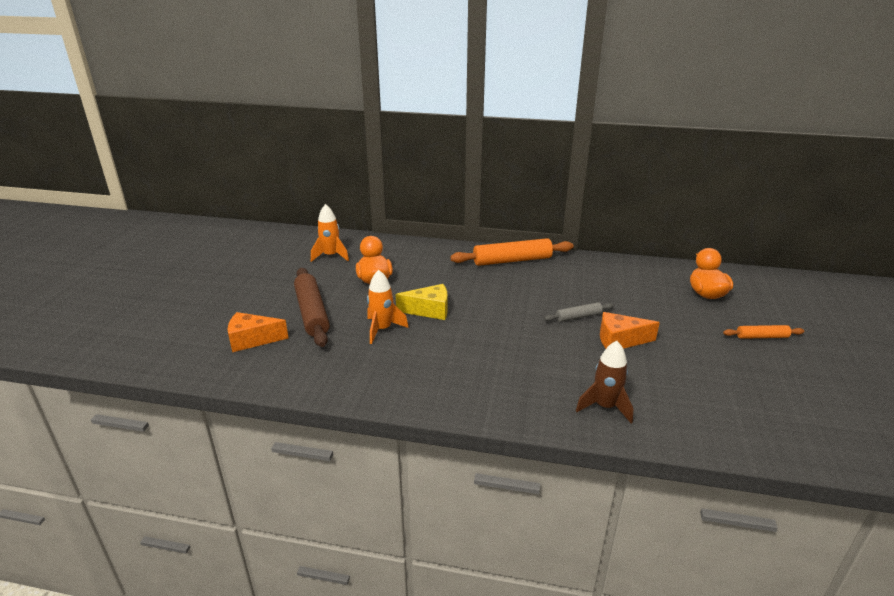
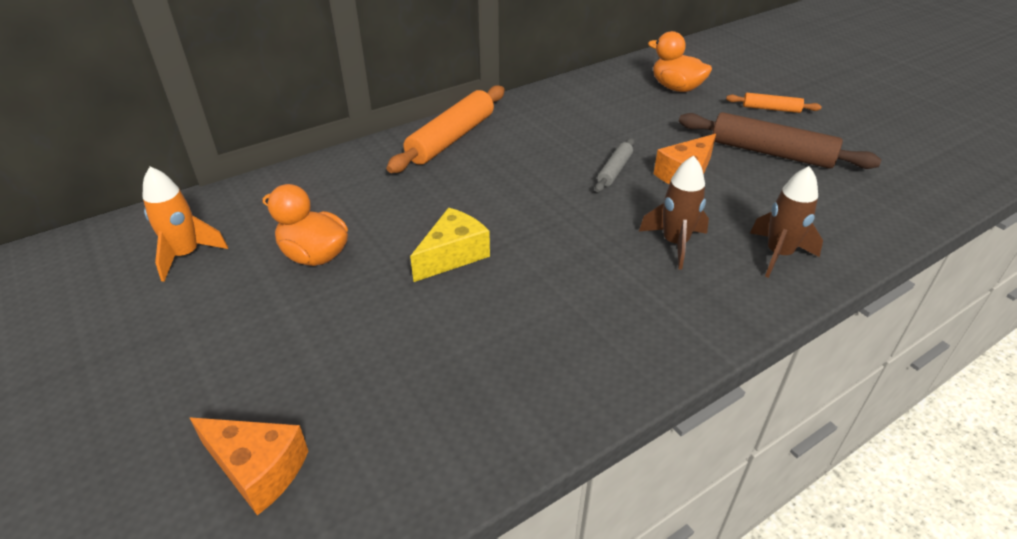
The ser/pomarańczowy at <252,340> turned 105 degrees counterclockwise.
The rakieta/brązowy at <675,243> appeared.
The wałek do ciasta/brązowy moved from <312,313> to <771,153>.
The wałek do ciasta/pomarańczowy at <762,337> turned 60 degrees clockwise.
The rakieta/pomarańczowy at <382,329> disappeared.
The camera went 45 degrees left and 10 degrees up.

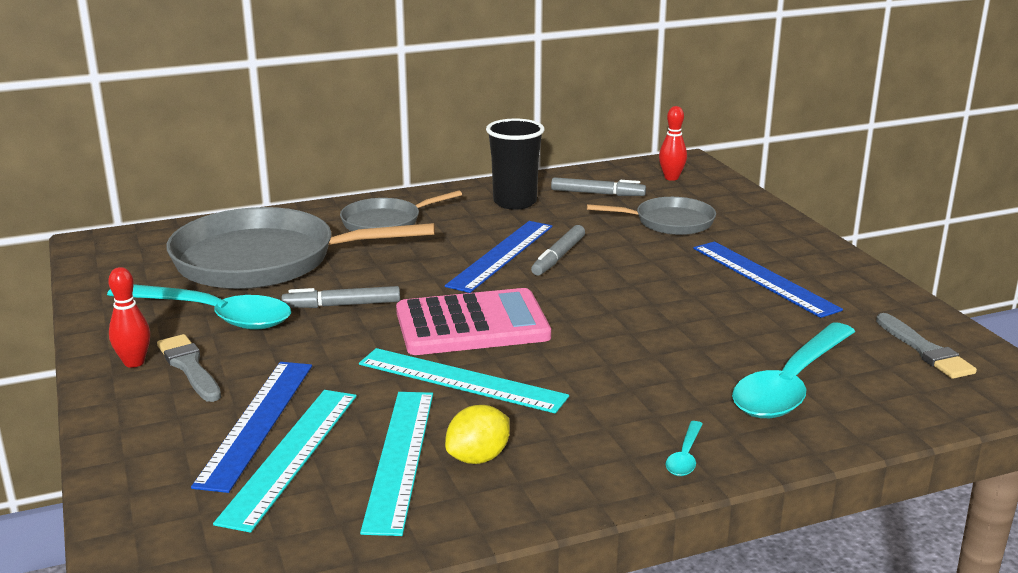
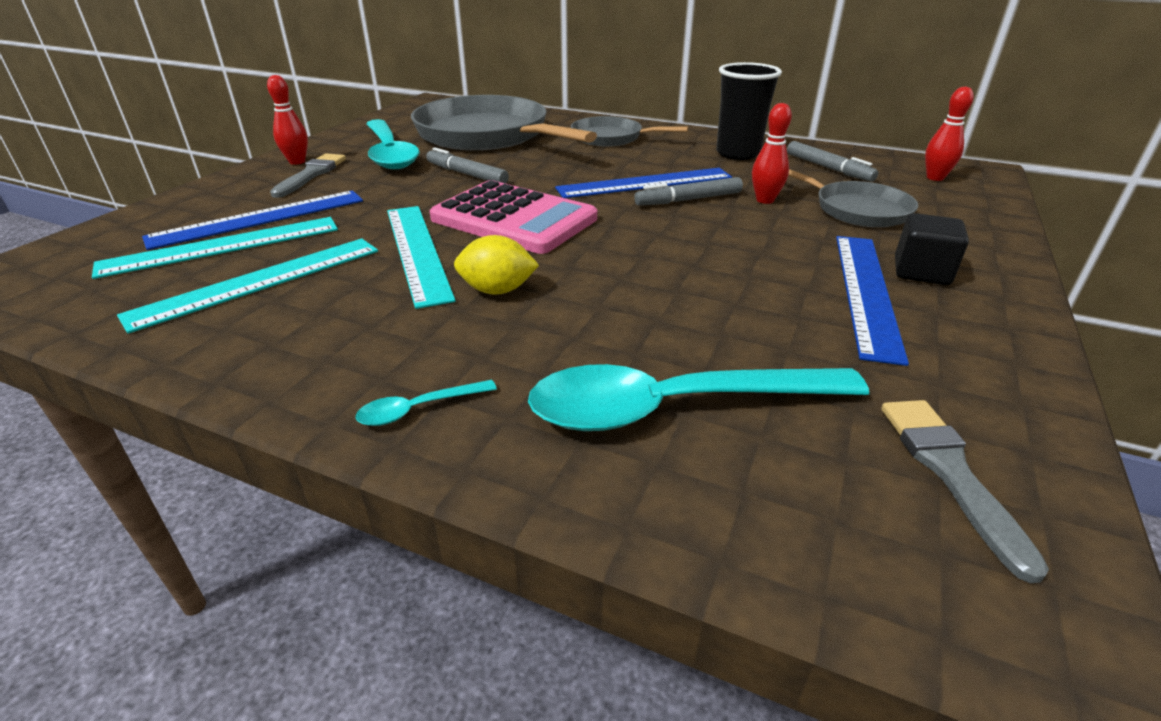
The cytryna/żółty moved from <478,458> to <497,290>.
The kręgiel/czerwony at <765,200> appeared.
The pędzel/szary at <925,350> turned 150 degrees clockwise.
The sześcian/czarny at <921,272> appeared.
The camera went 45 degrees right and 10 degrees up.

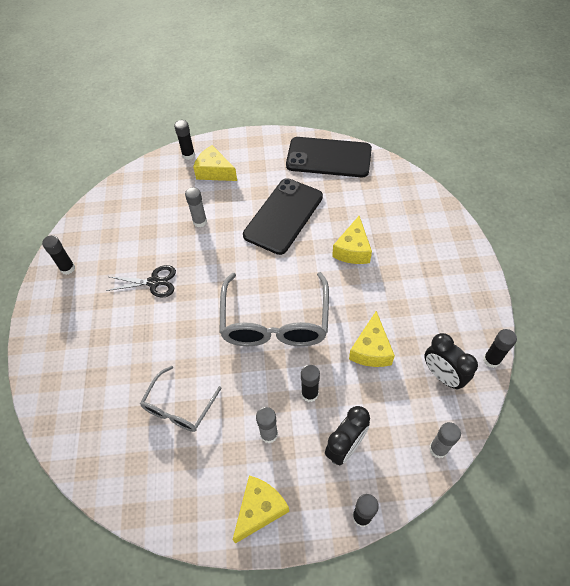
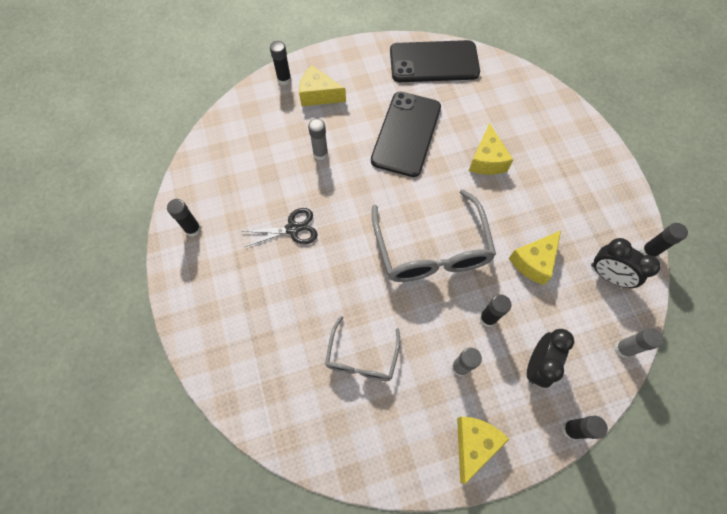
The ser/żółty at <371,349> turned 45 degrees clockwise.
The camera went 15 degrees left and 10 degrees up.

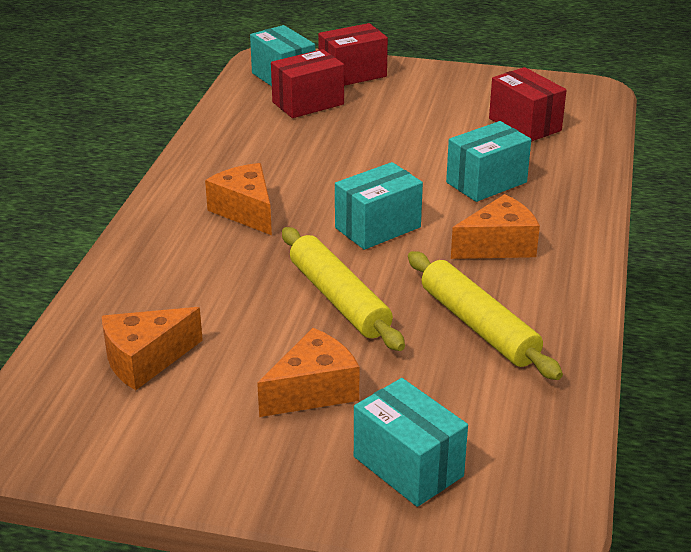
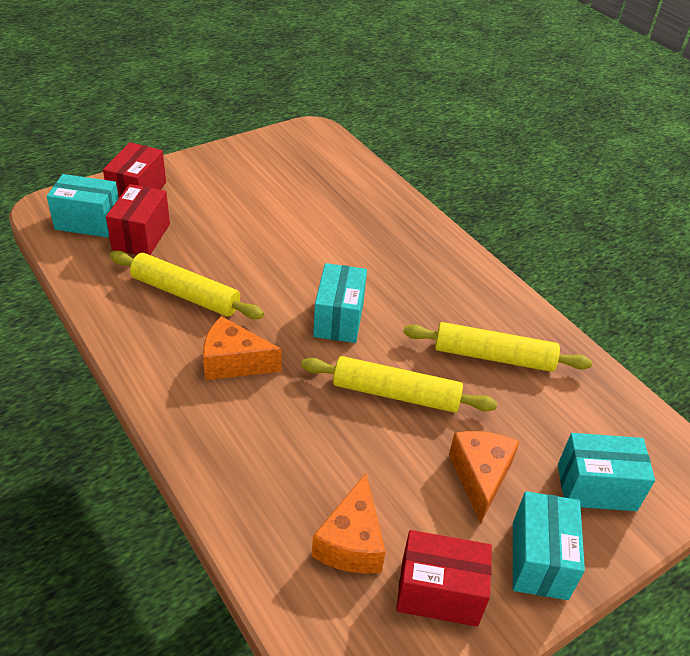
The wałek do ciasta/żółty at <185,294> appeared.
The pudełko/czerwony moved from <524,124> to <439,592>.
The pudełko/turkusowy moved from <486,182> to <539,560>.
The ser/pomarańczowy at <498,246> disappeared.
The camera went 50 degrees left and 10 degrees up.

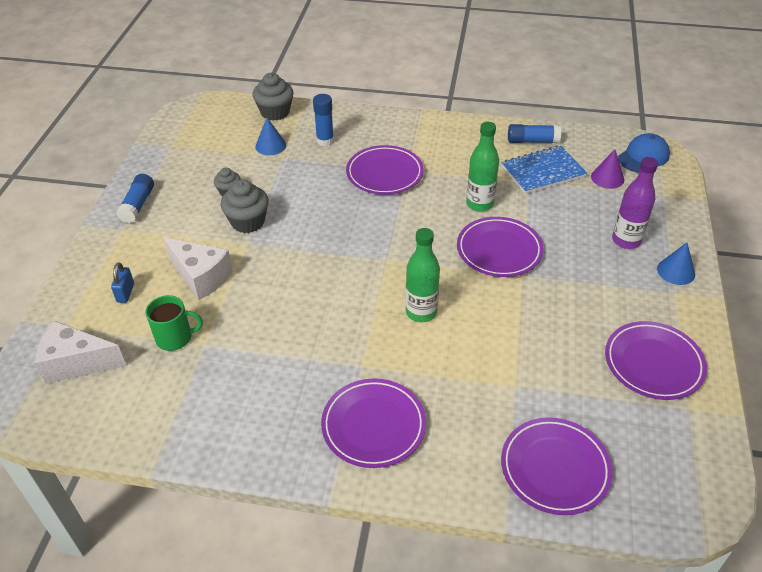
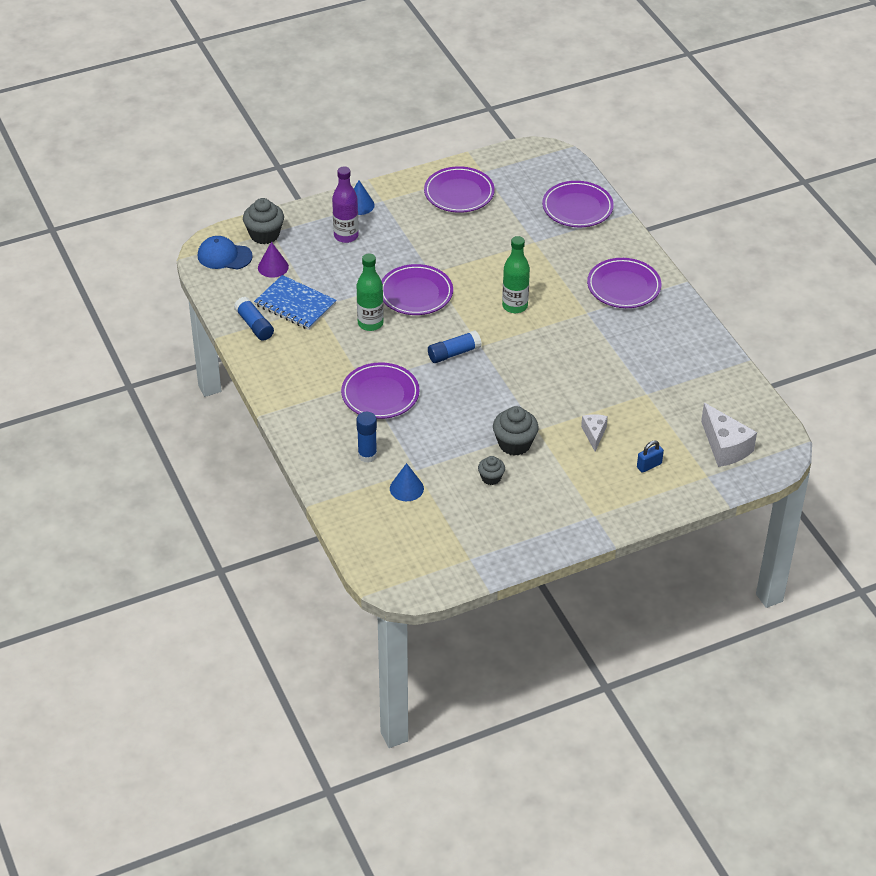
The muffinka/szary moved from <275,112> to <264,234>.
The klej w sztyfcie/niebieski moved from <138,205> to <454,353>.
The ser/biały at <201,277> changed to 0.59 times the size.
The kubek/zielony at <175,338> disappeared.
The camera went 125 degrees left and 0 degrees up.

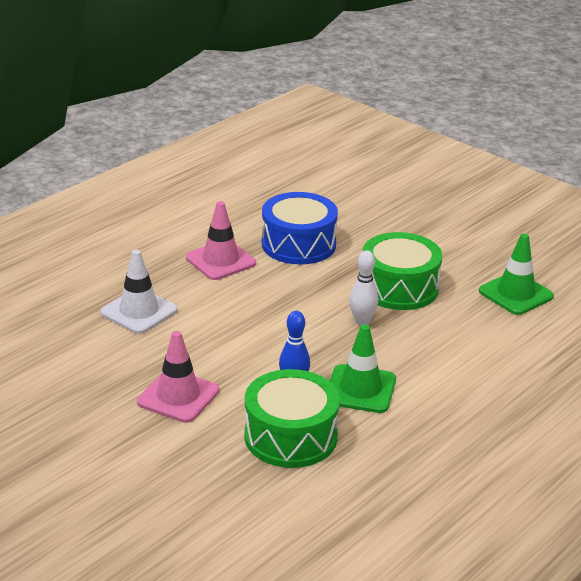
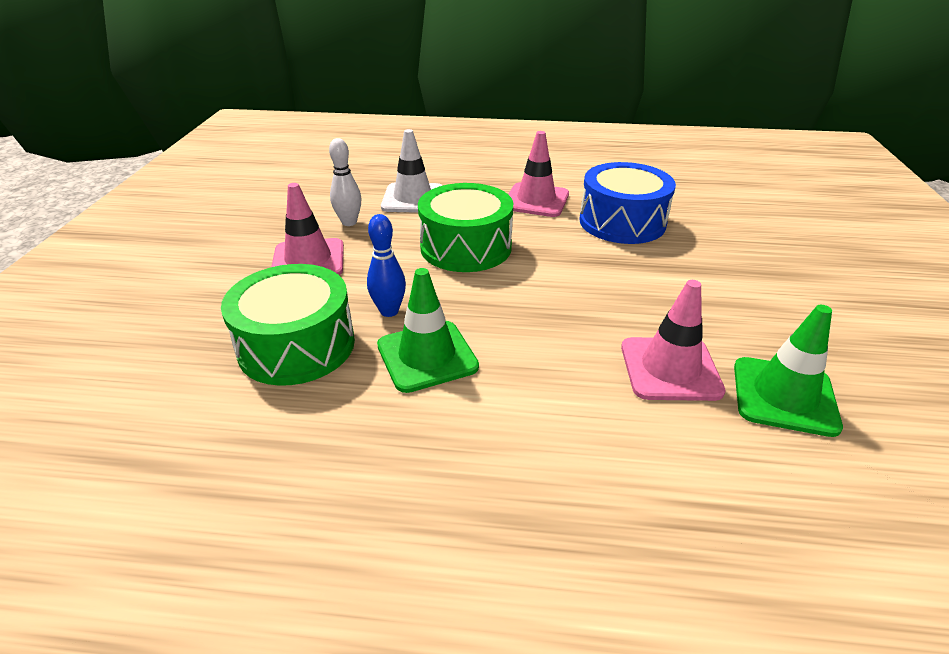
The kręgiel/biały moved from <362,321> to <349,222>.
The bęben/zielony moved from <399,288> to <466,247>.
The pachołek/różowy at <670,369> appeared.
The camera went 55 degrees right and 5 degrees up.

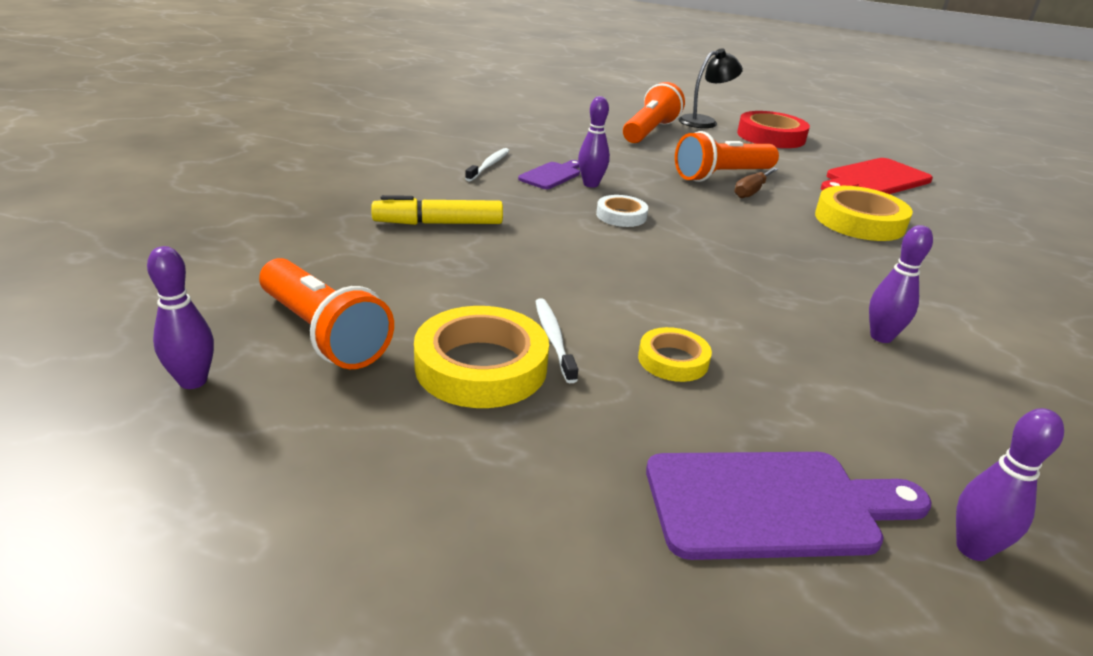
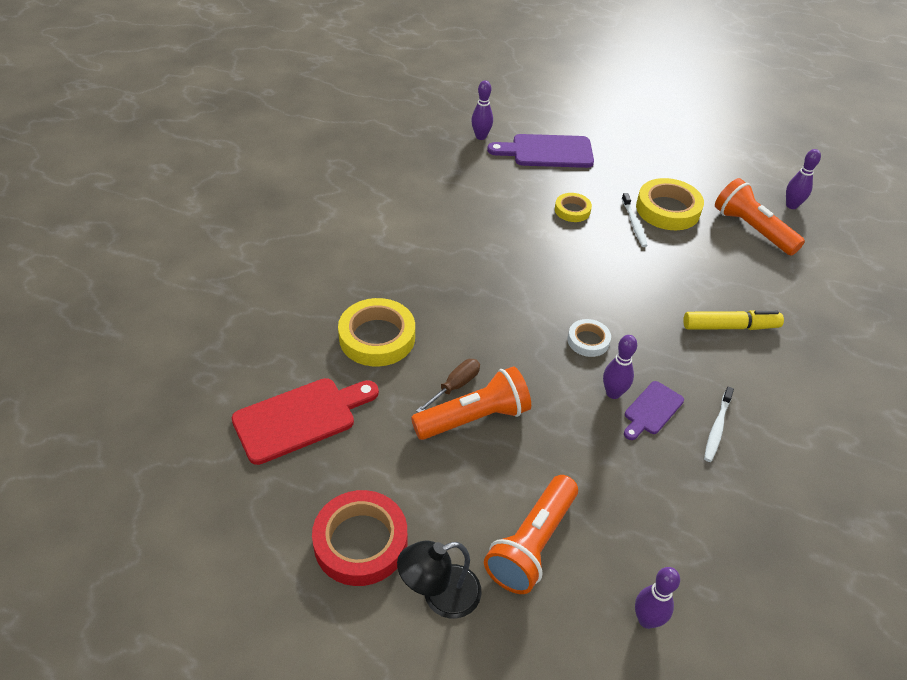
The kręgiel/fioletowy moved from <881,337> to <646,620>.
The camera went 175 degrees left and 15 degrees up.

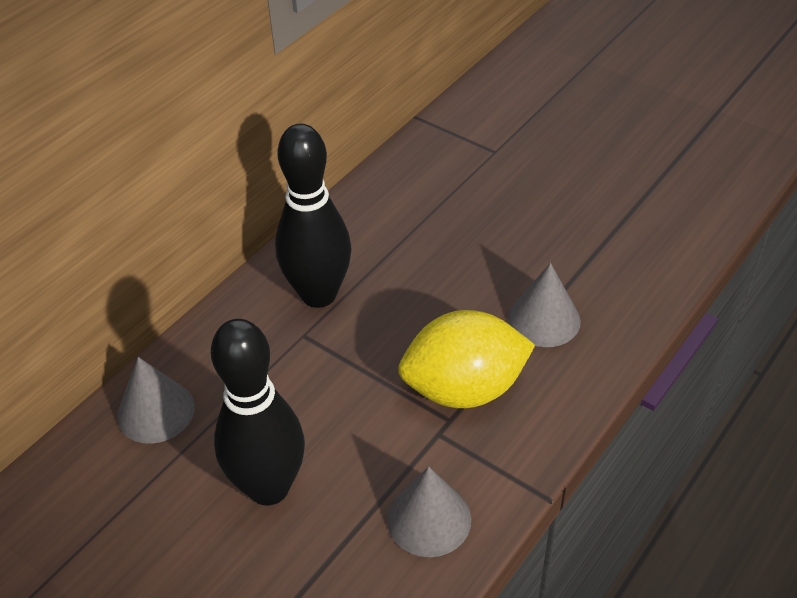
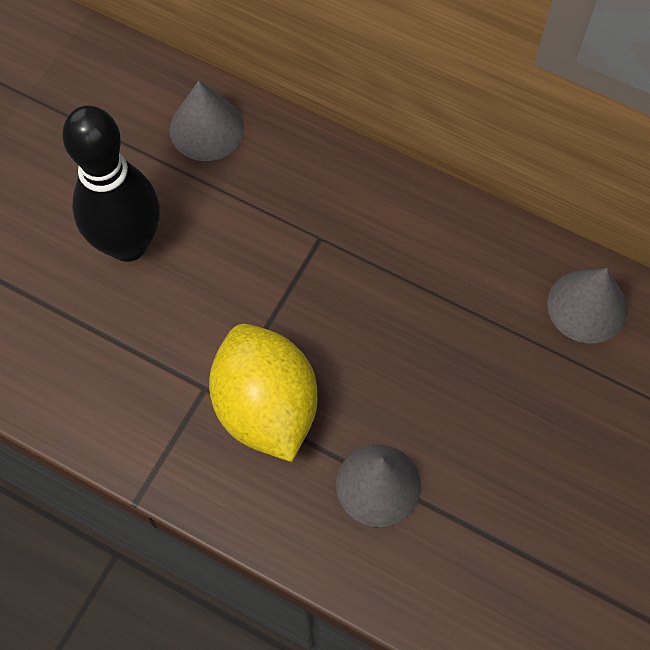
The stożek/szary moved from <429,519> to <587,306>.
The kręgiel/czarny at <318,294> disappeared.
The camera went 80 degrees right and 20 degrees up.

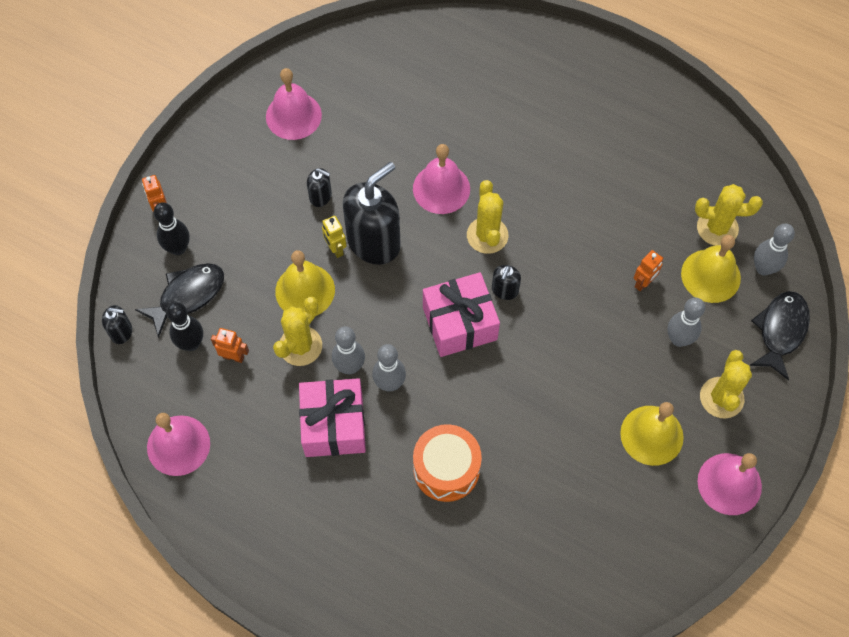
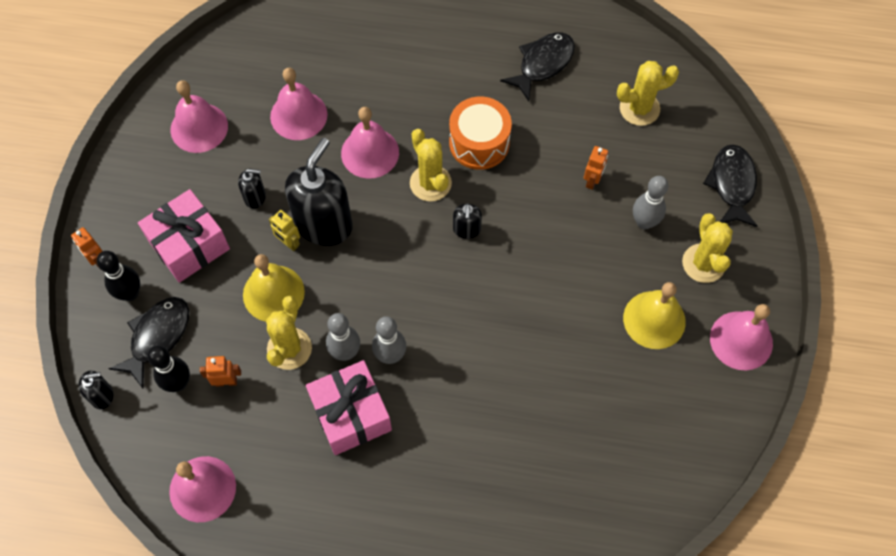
The prezent/różowy moved from <459,323> to <189,245>.
The dzwonek/różowy at <298,115> appeared.
The bęben/pomarańczowy moved from <446,469> to <479,143>.
The ryba/czarny at <543,64> appeared.
The dzwonek/żółty at <710,275> disappeared.
The kręgiel/szary at <763,268> disappeared.
The camera went 20 degrees left and 0 degrees up.

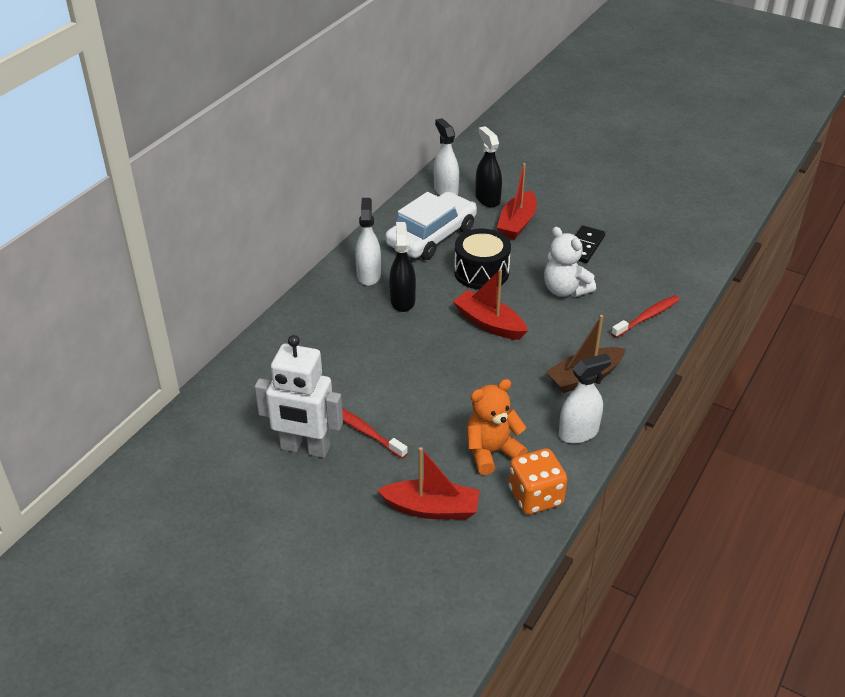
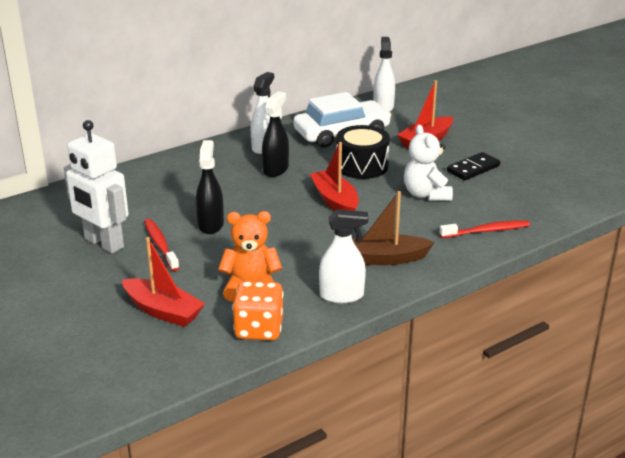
The spryskiwacz/czarny moved from <487,199> to <211,225>.
The camera went 25 degrees right and 10 degrees down.

